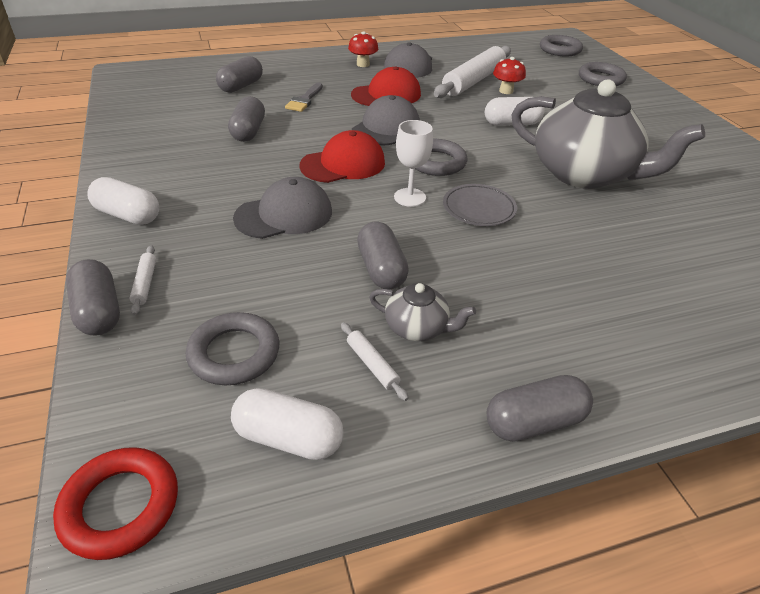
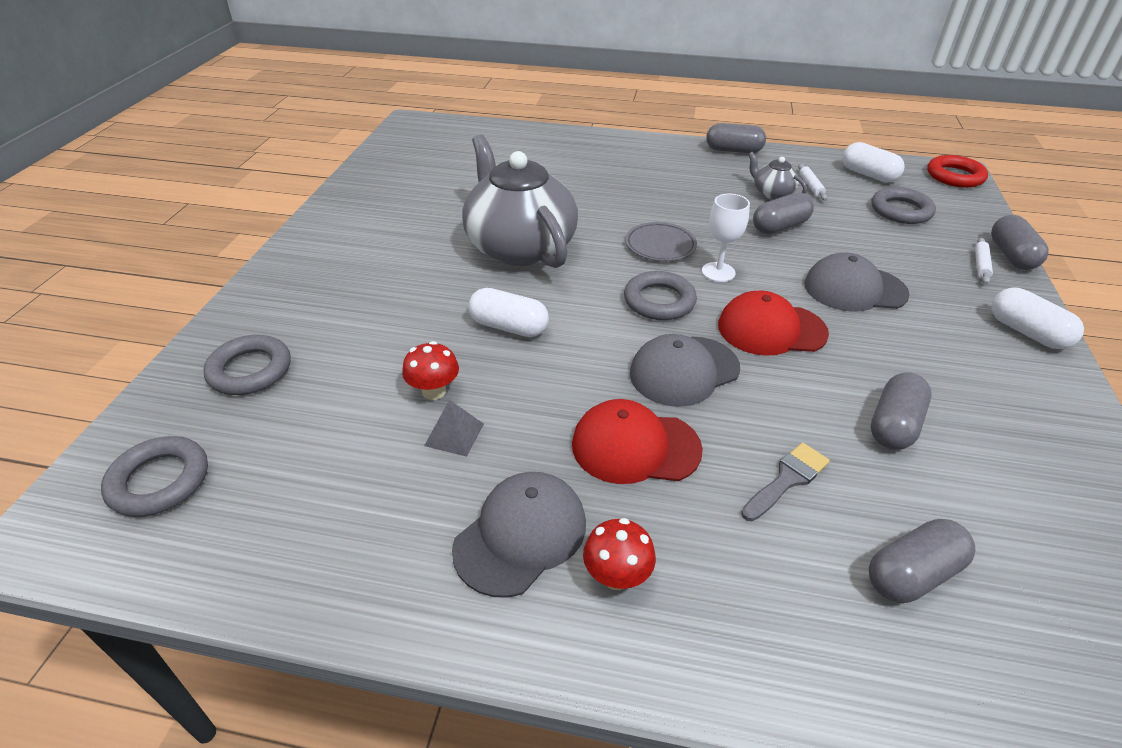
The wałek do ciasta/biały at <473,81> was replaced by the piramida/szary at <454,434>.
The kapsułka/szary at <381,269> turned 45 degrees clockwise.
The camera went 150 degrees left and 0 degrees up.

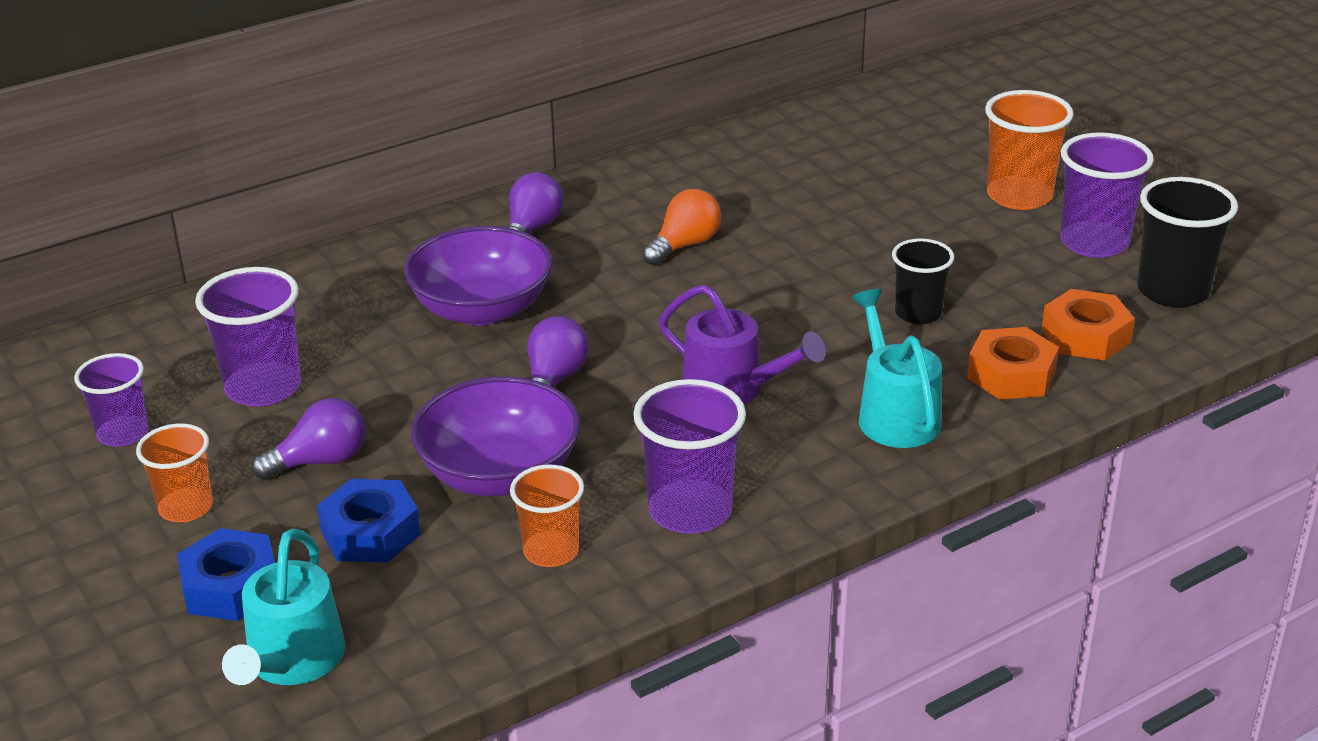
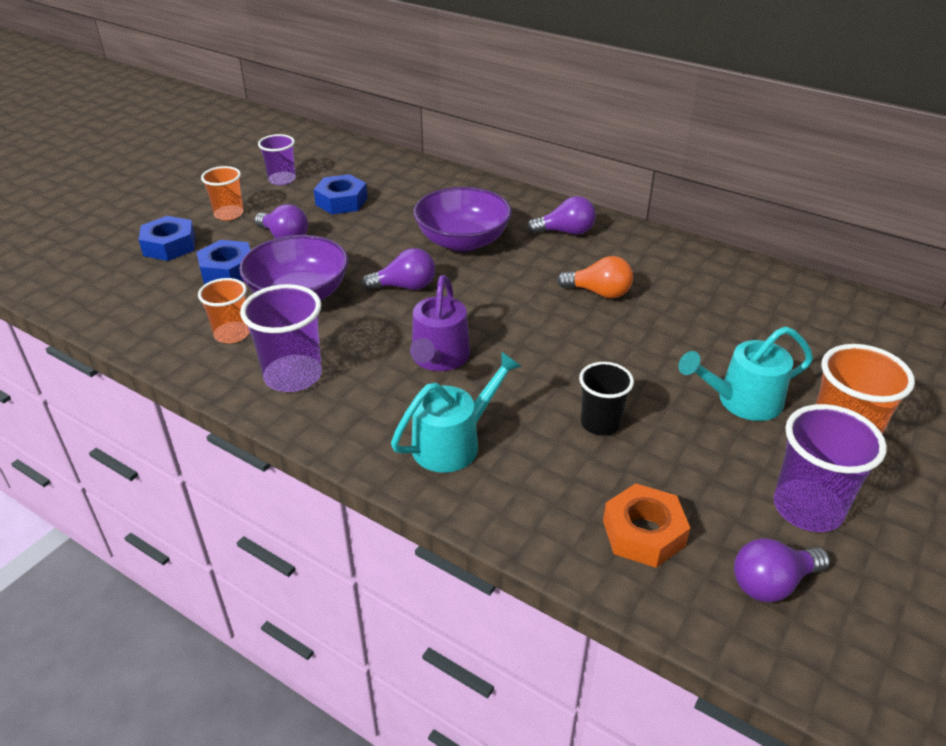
The szklanka/fioletowy at <263,387> was replaced by the nakrętka/niebieski at <341,201>.
The konewka/turkusowy moved from <292,662> to <742,401>.
The szklanka/czarny at <1172,291> was replaced by the żarówka/fioletowy at <772,583>.
The nakrętka/pomarańczowy at <1011,374> disappeared.
The camera went 65 degrees right and 5 degrees up.

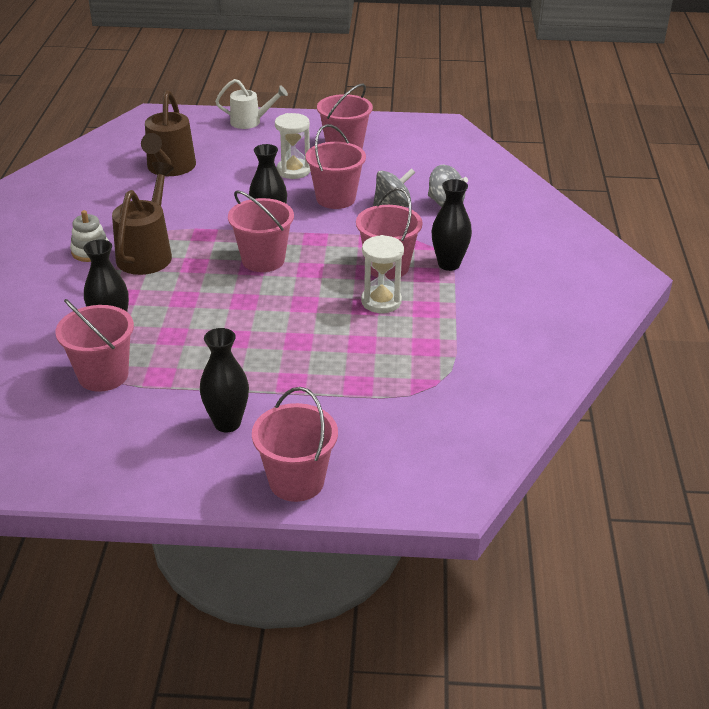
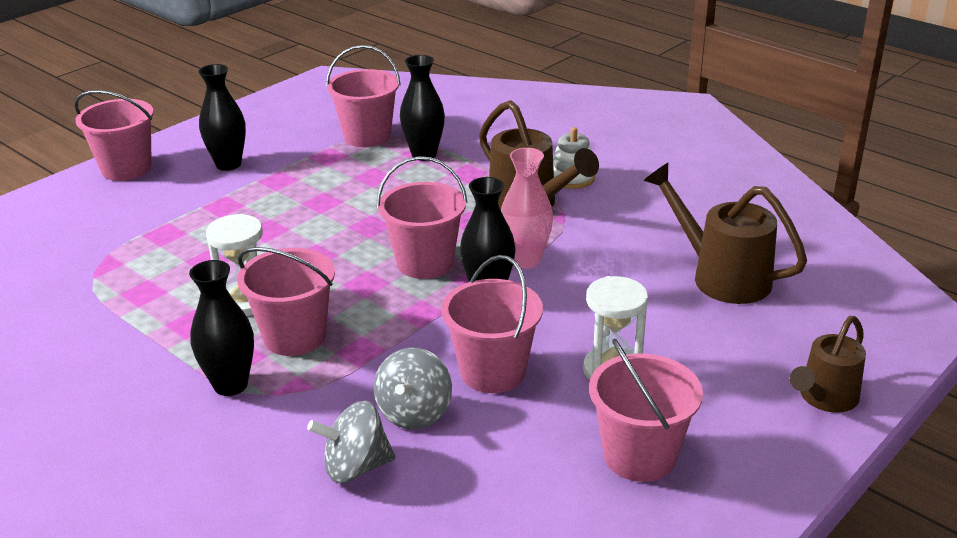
The wazon/różowy at <526,260> appeared.
The konewka/biały at <250,122> became the konewka/brązowy at <824,398>.
The camera went 130 degrees right and 5 degrees down.

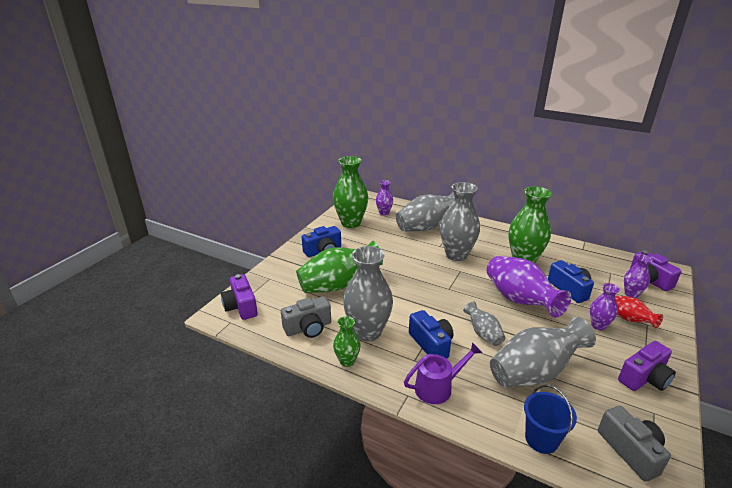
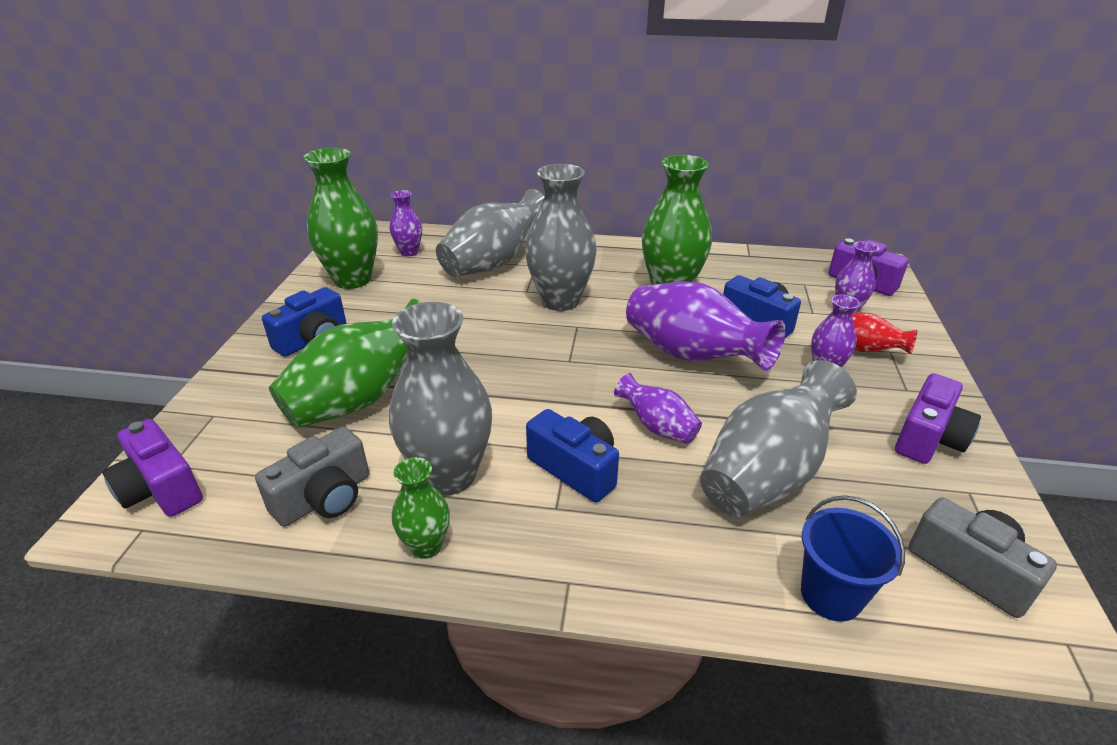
The wazon/szary at <483,334> became the wazon/fioletowy at <657,427>.
The konewka/fioletowy at <437,387> disappeared.
The camera went 20 degrees left and 5 degrees up.

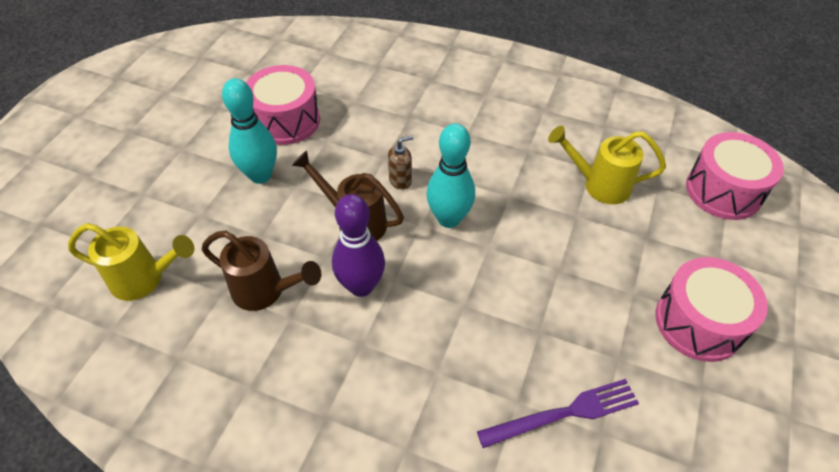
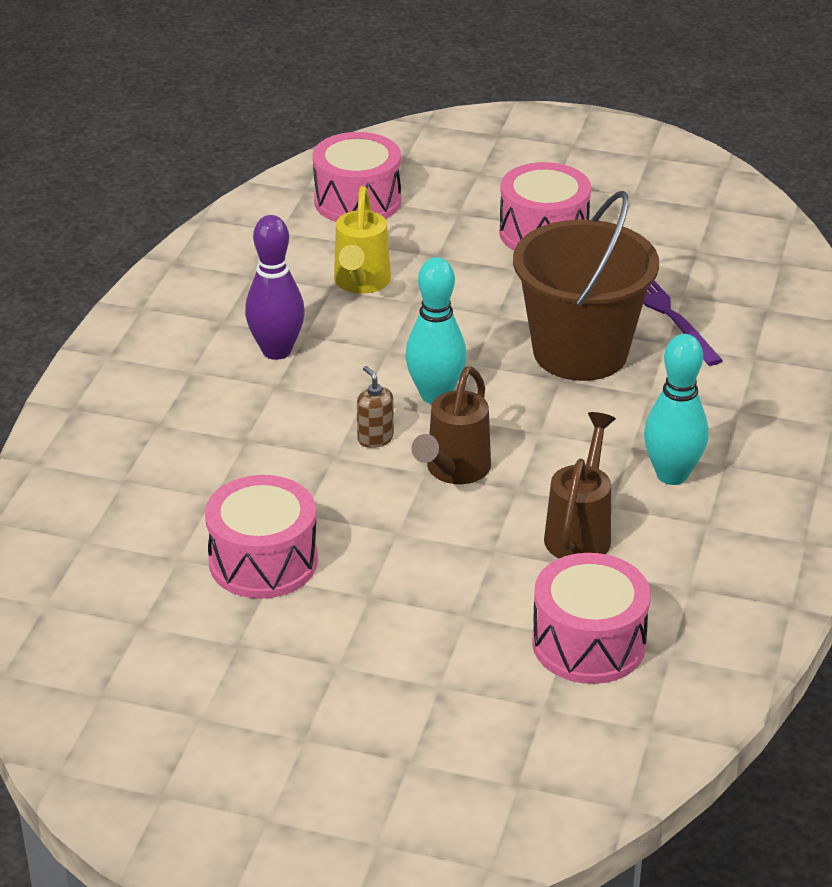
The kręgiel/fioletowy moved from <361,286> to <276,351>.
The wiadro/brązowy at <580,352> appeared.
The konewka/żółty at <145,279> was replaced by the bęben/różowy at <588,643>.
The kręgiel/turkusowy moved from <260,175> to <672,475>.
The camera went 95 degrees left and 15 degrees down.

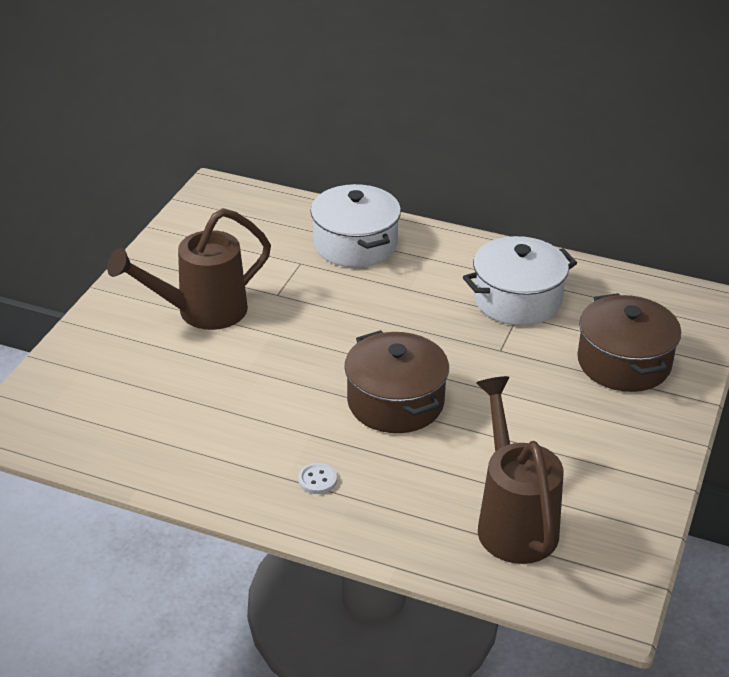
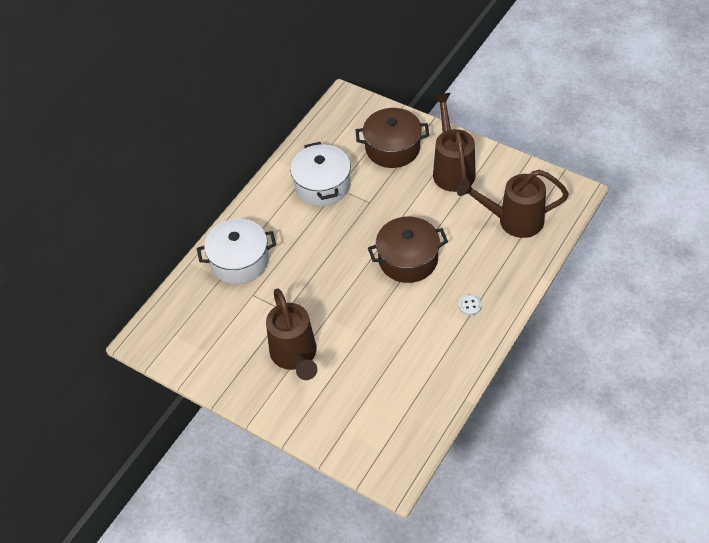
The konewka/brązowy at <452,169> appeared.
The camera went 75 degrees left and 15 degrees up.

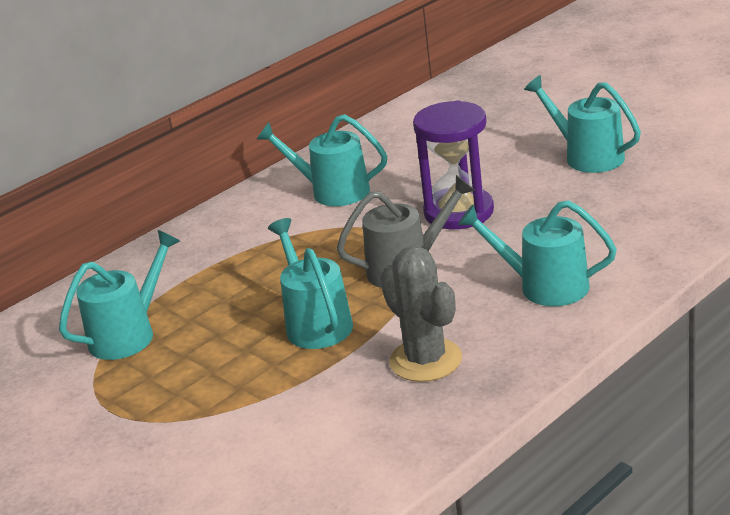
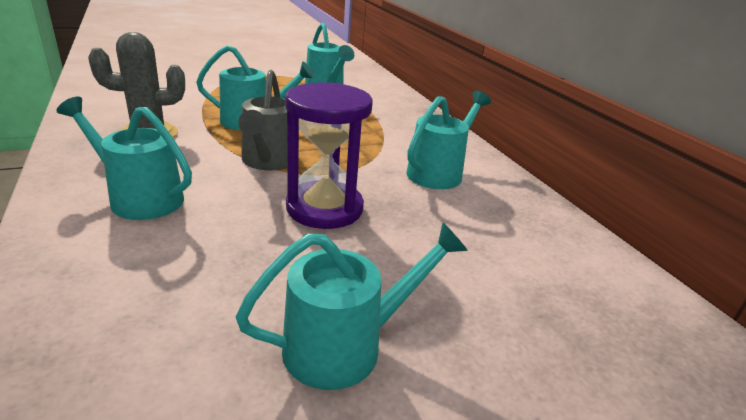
The konewka/turkusowy at <544,286> turned 105 degrees counterclockwise.
The camera went 105 degrees right and 0 degrees up.

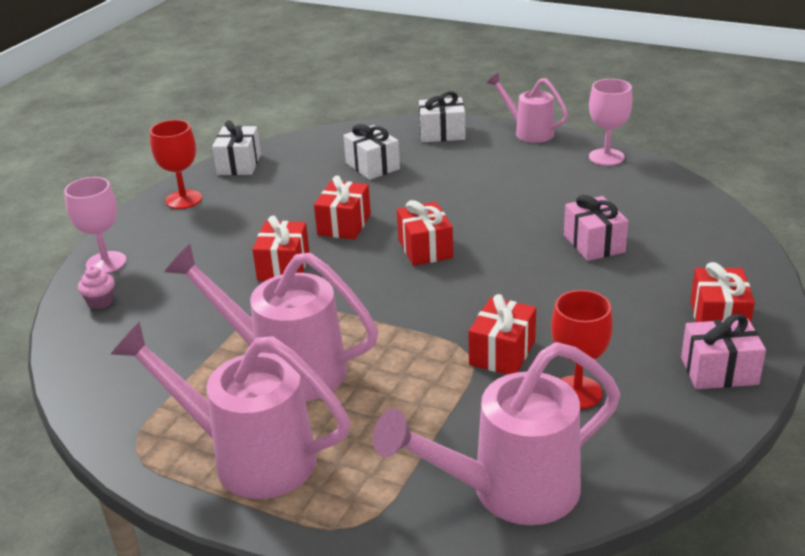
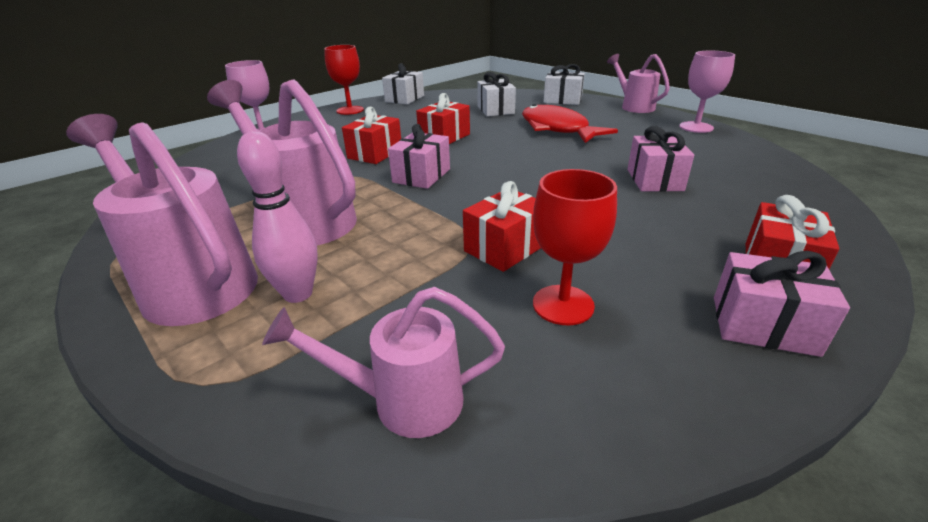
The kręgiel/różowy at <298,294> appeared.
The konewka/różowy at <510,491> changed to 0.60 times the size.
The prezent/różowy at <421,176> appeared.
The ryba/czerwony at <557,129> appeared.
The muffinka/różowy at <100,302> disappeared.
The prezent/czerwony at <425,249> disappeared.
The camera went 20 degrees right and 0 degrees up.

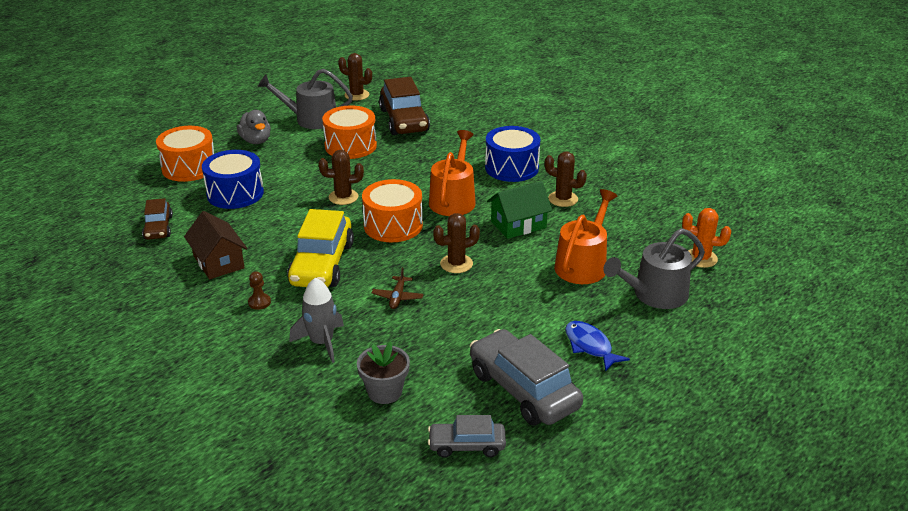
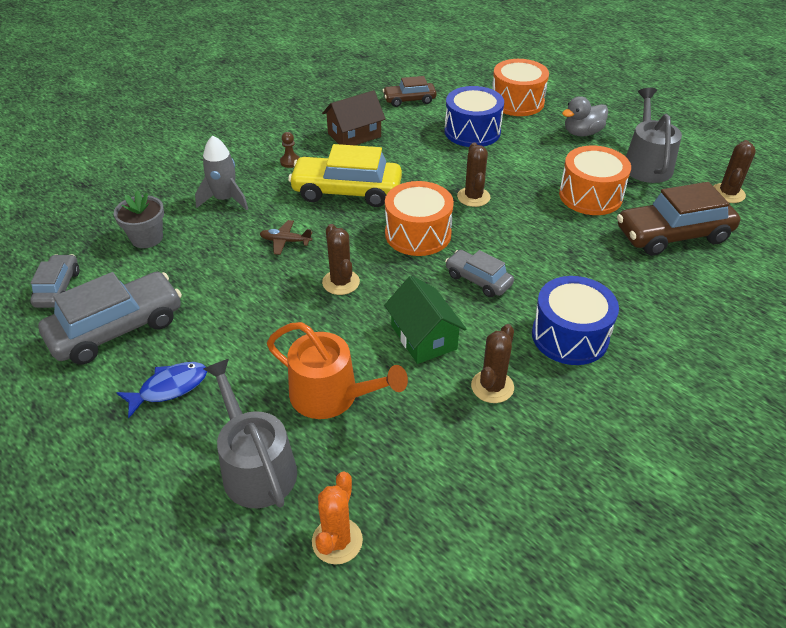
The konewka/pomarańczowy at <453,199> was replaced by the samochód/szary at <478,280>.
The camera went 90 degrees right and 10 degrees up.

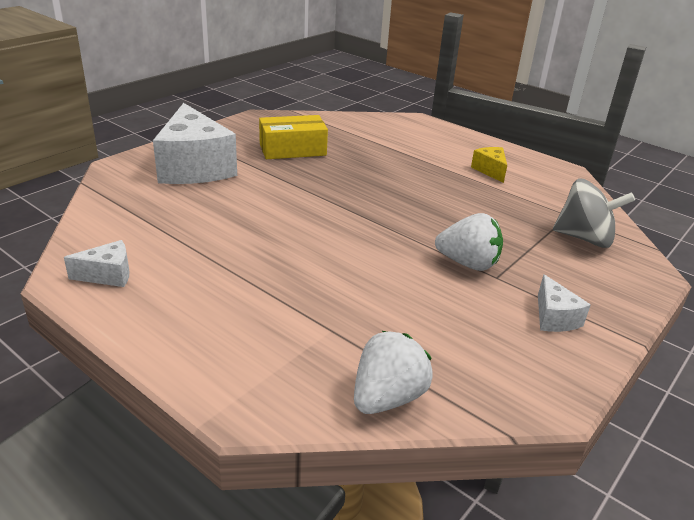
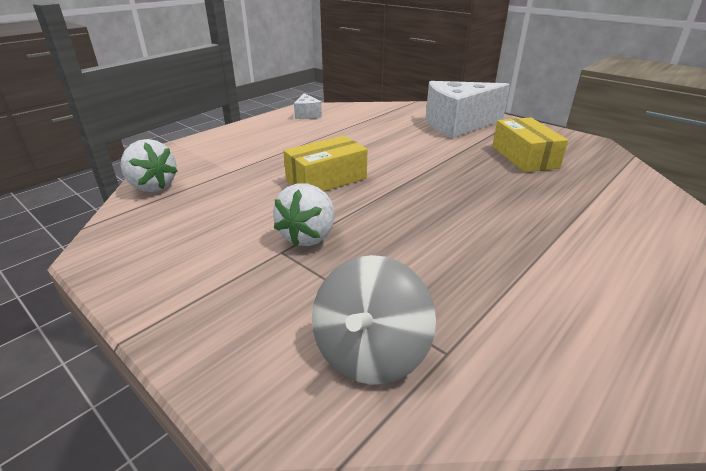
The pudełko/żółty at <326,179> appeared.
The ser/żółty at <490,170> disappeared.
The ser/biały at <554,318> disappeared.
The camera went 95 degrees right and 0 degrees up.

